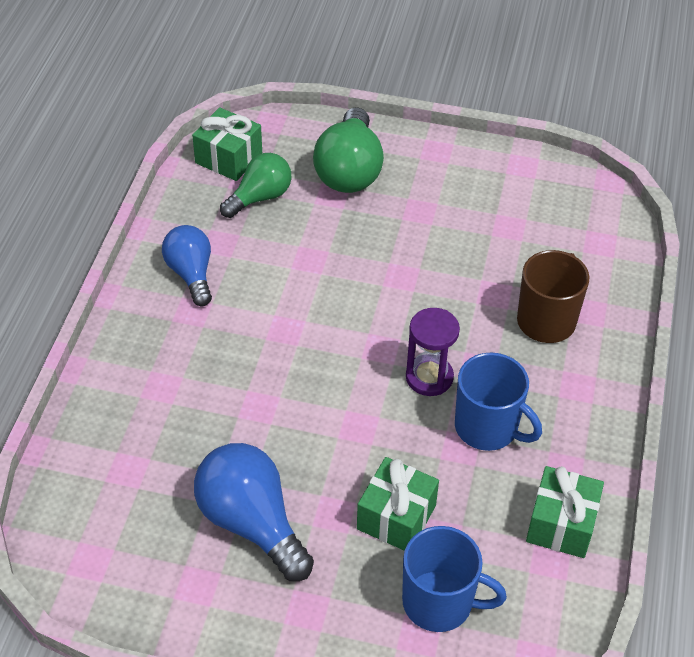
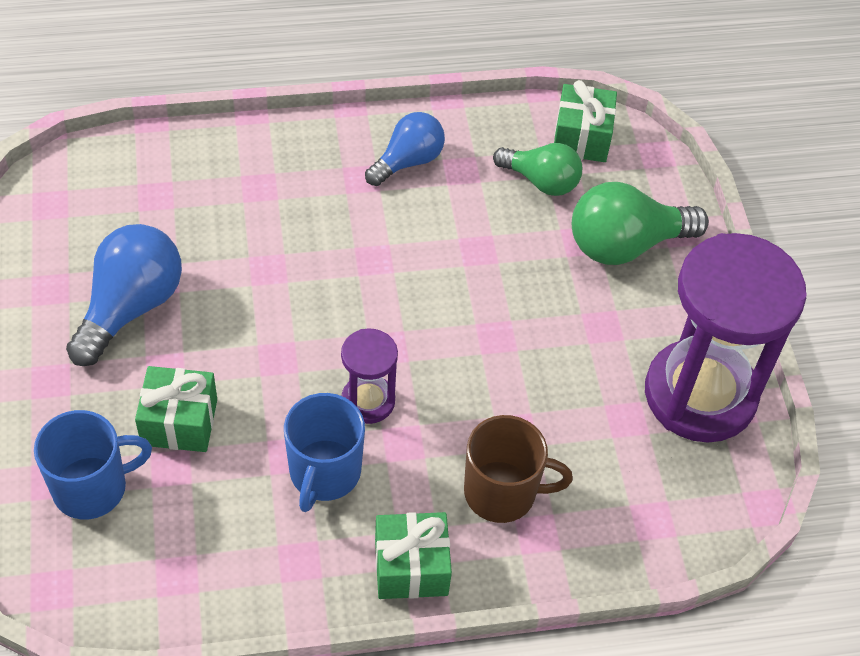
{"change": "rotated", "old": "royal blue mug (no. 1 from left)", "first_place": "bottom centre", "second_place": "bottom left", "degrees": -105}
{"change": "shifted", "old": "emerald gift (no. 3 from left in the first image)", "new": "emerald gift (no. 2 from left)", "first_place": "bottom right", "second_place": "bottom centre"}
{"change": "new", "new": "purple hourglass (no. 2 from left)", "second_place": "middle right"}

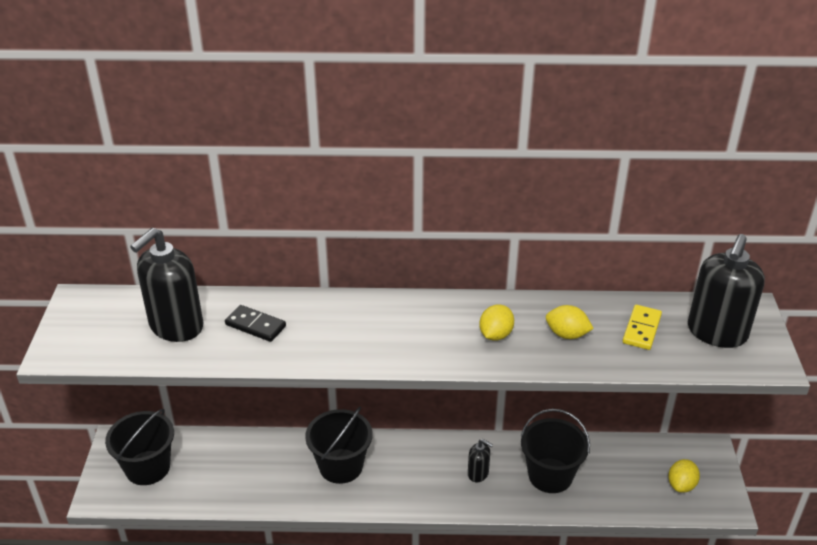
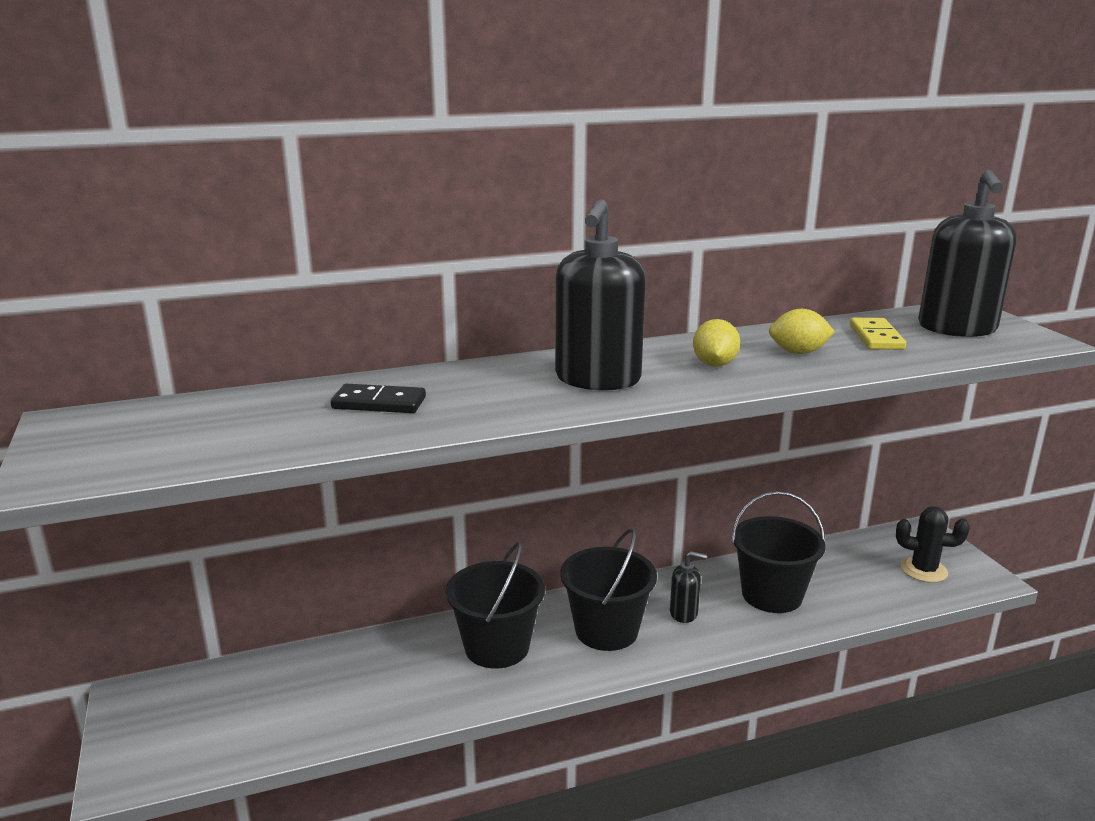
{"change": "shifted", "old": "black sand bucket (no. 1 from left in the first image)", "new": "black sand bucket (no. 2 from left)", "first_place": "bottom left", "second_place": "bottom centre"}
{"change": "shifted", "old": "black soap pump (no. 1 from left)", "first_place": "middle left", "second_place": "centre"}
{"change": "swapped", "old": "bright yellow toy lemon (no. 3 from left)", "new": "black cactus", "first_place": "bottom right", "second_place": "middle right"}

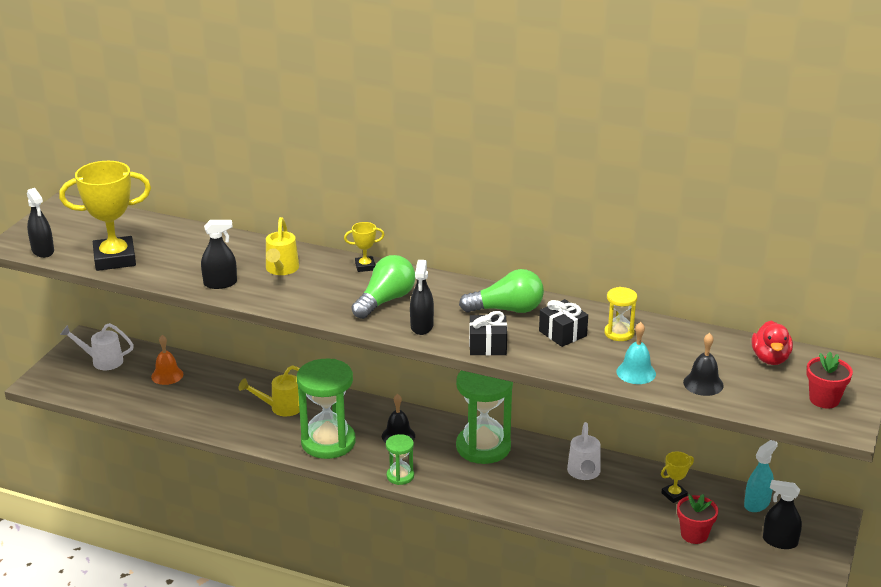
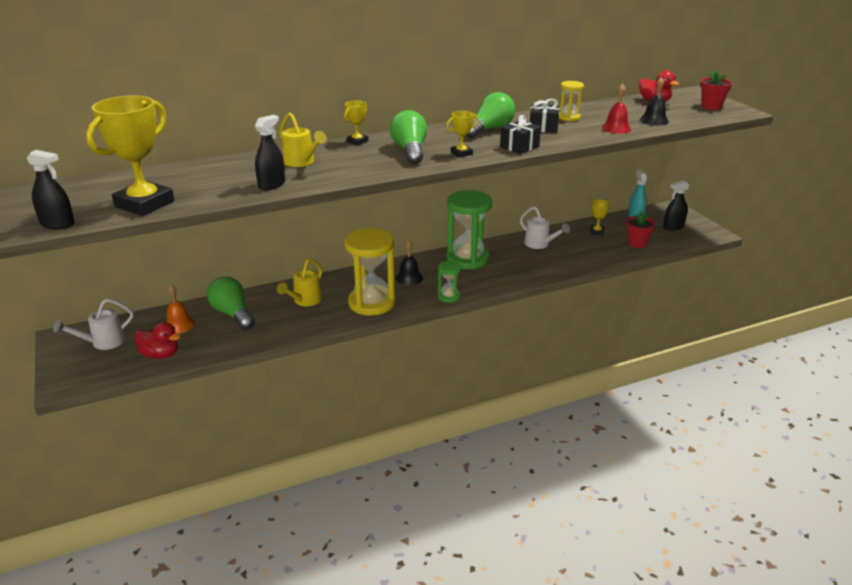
{"change": "repainted", "old": "emerald hourglass (no. 1 from left)", "new": "bright yellow hourglass (no. 1 from left)", "first_place": "bottom centre", "second_place": "centre"}
{"change": "swapped", "old": "black spray cleaner (no. 3 from left)", "new": "bright yellow trophy (no. 3 from left)", "first_place": "centre", "second_place": "top centre"}
{"change": "repainted", "old": "turquoise school bell", "new": "scarlet school bell", "first_place": "middle right", "second_place": "top right"}
{"change": "new", "new": "scarlet toy duck (no. 1 from left)", "second_place": "middle left"}
{"change": "new", "new": "emerald bulb (no. 1 from left)", "second_place": "middle left"}

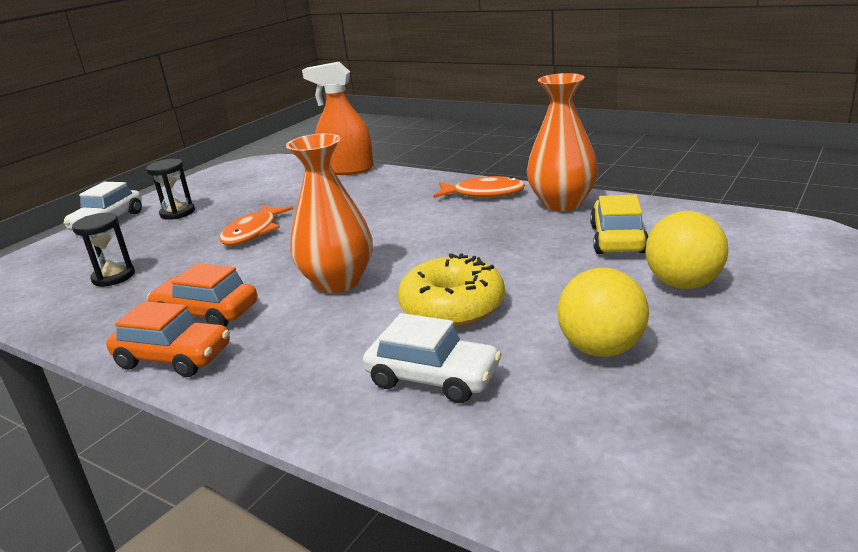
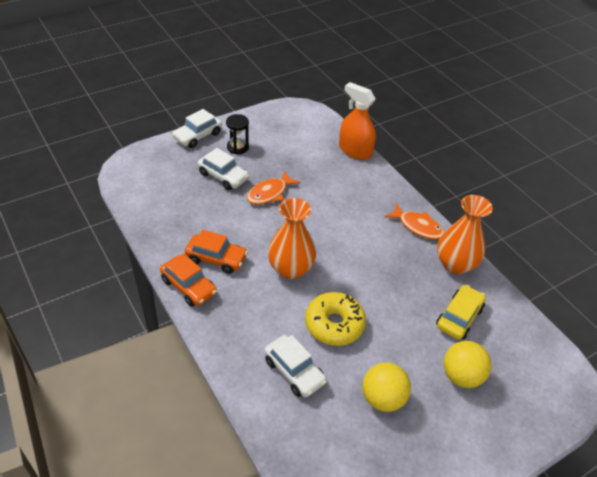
{"change": "gone", "old": "black hourglass (no. 1 from left)", "first_place": "middle left"}
{"change": "rotated", "old": "orange toy car (no. 2 from left)", "first_place": "middle left", "second_place": "centre", "degrees": 150}
{"change": "new", "new": "pure white toy car (no. 2 from left)", "second_place": "centre"}

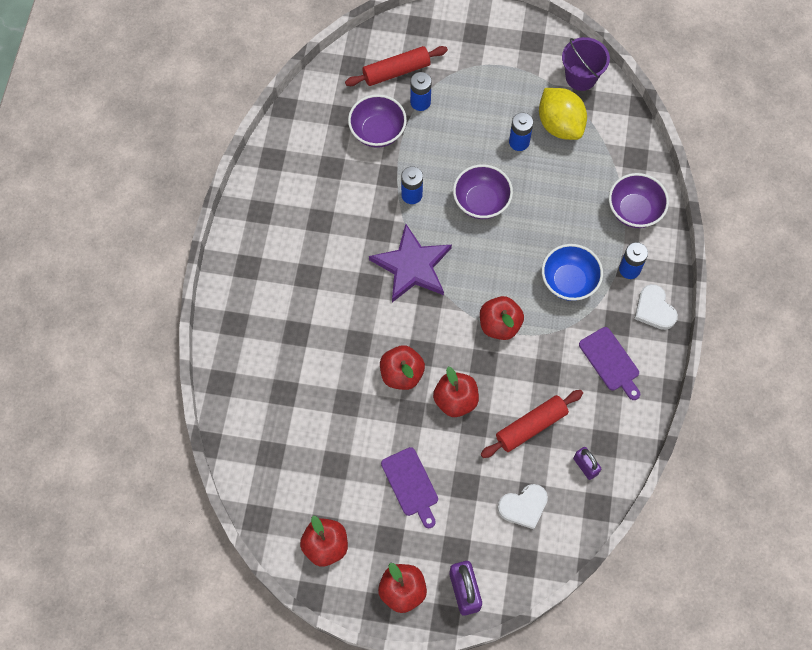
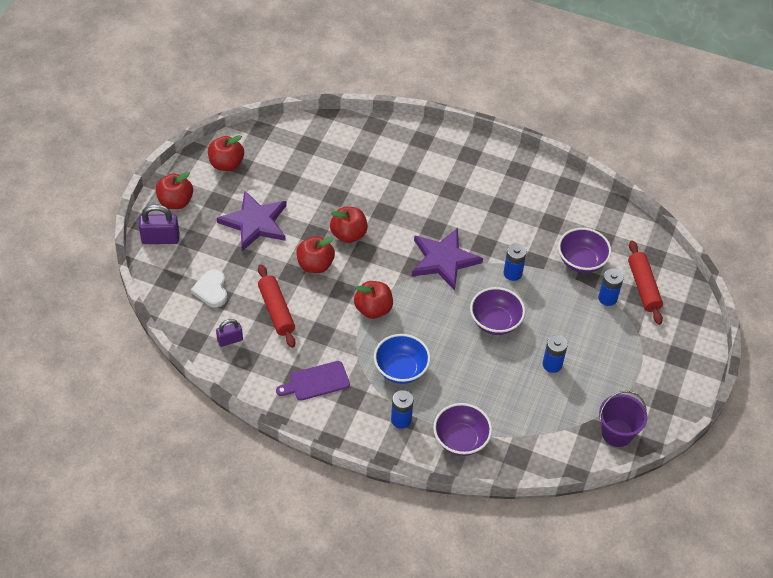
{"change": "swapped", "old": "purple bread board (no. 1 from left)", "new": "purple five-pointed star (no. 1 from left)", "first_place": "bottom centre", "second_place": "middle left"}
{"change": "gone", "old": "bright yellow toy lemon", "first_place": "top right"}
{"change": "gone", "old": "pure white love heart (no. 2 from left)", "first_place": "middle right"}

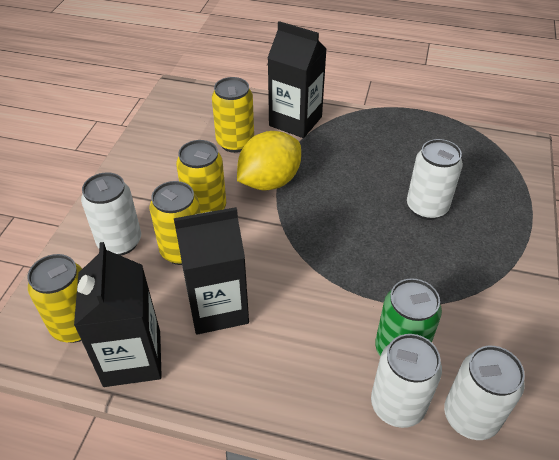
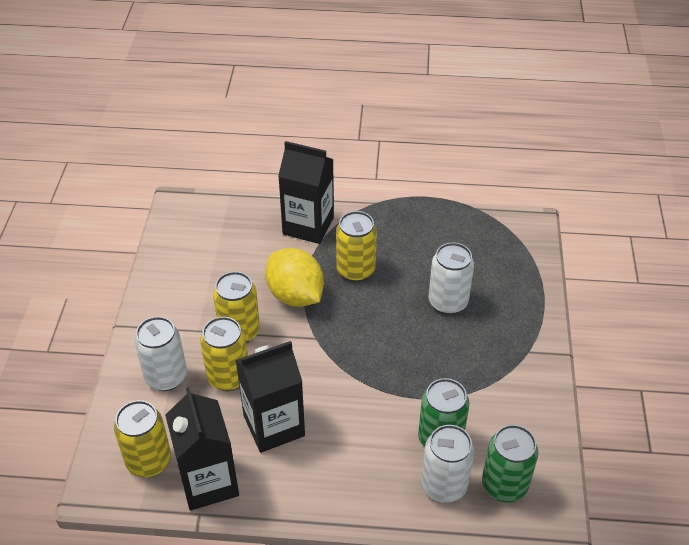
{"change": "shifted", "old": "bright yellow tin (no. 4 from left)", "first_place": "top centre", "second_place": "centre"}
{"change": "rotated", "old": "bright yellow toy lemon", "first_place": "centre", "second_place": "centre", "degrees": -75}
{"change": "repainted", "old": "pure white tin (no. 4 from left)", "new": "emerald tin (no. 2 from left)", "first_place": "bottom right", "second_place": "bottom right"}

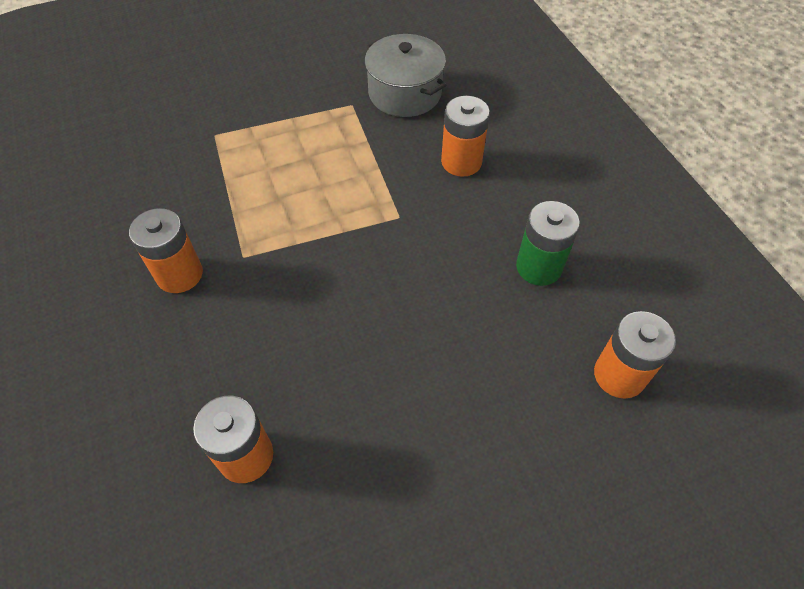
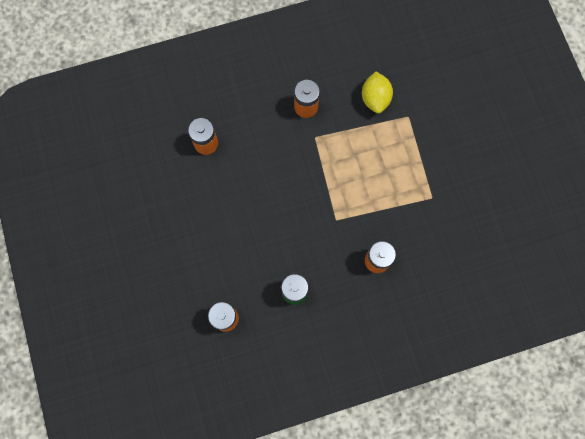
{"change": "gone", "old": "ash-grey cooking pot", "first_place": "top centre"}
{"change": "new", "new": "bright yellow toy lemon", "second_place": "top centre"}

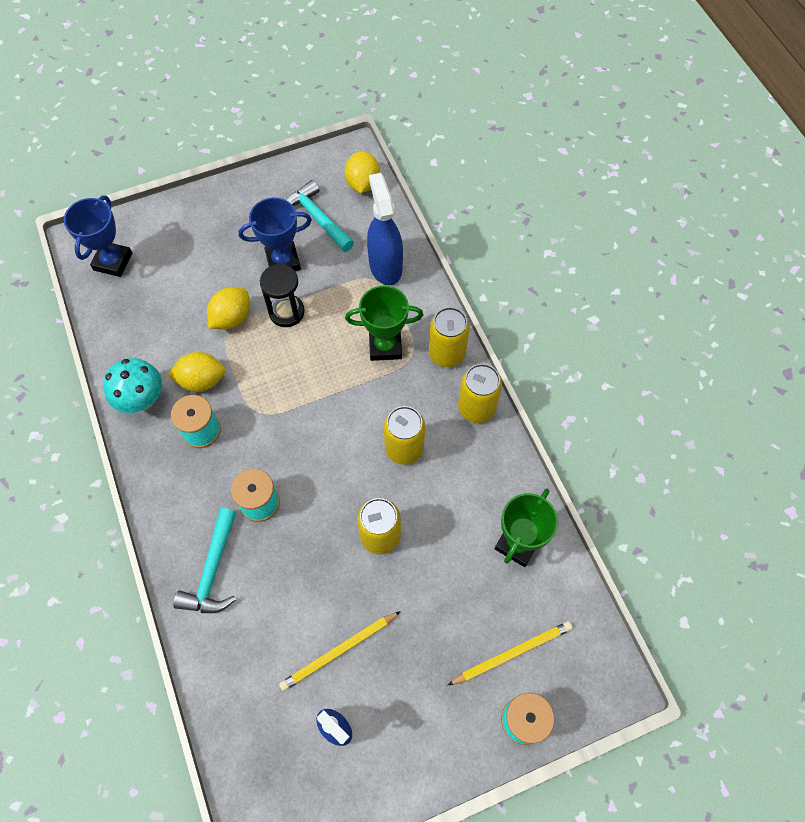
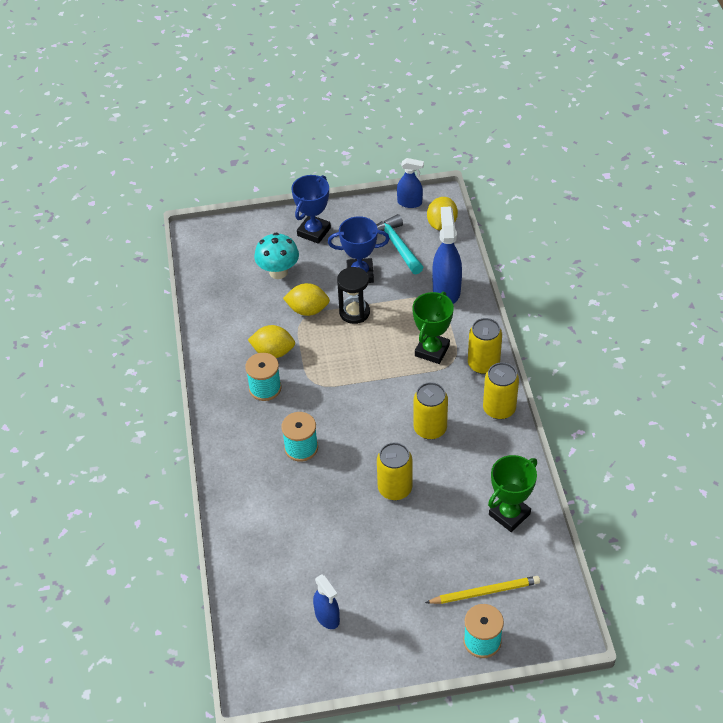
{"change": "shifted", "old": "royal blue trophy (no. 1 from left)", "first_place": "top left", "second_place": "top centre"}
{"change": "shifted", "old": "turquoise fungus", "first_place": "middle left", "second_place": "centre"}
{"change": "gone", "old": "turquoise carpenter's hammer (no. 1 from left)", "first_place": "bottom left"}
{"change": "rotated", "old": "bright yellow toy lemon (no. 2 from left)", "first_place": "middle left", "second_place": "centre", "degrees": 45}
{"change": "gone", "old": "bright yellow pencil (no. 1 from left)", "first_place": "bottom centre"}
{"change": "rotated", "old": "emerald trophy (no. 1 from left)", "first_place": "centre", "second_place": "centre", "degrees": -75}
{"change": "new", "new": "royal blue spray cleaner (no. 2 from left)", "second_place": "top centre"}

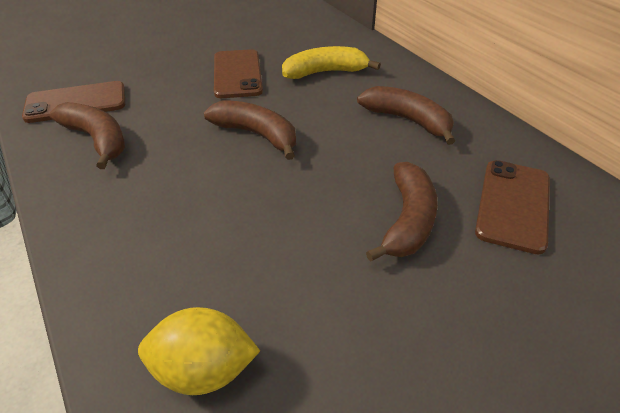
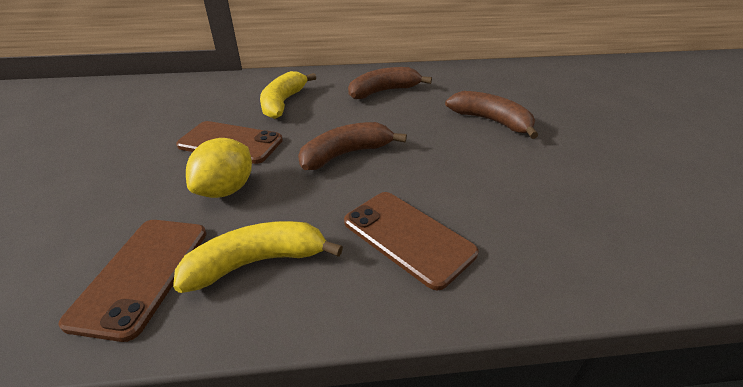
{"change": "repainted", "old": "dark brown banana fruit (no. 1 from left)", "new": "bright yellow banana fruit (no. 1 from left)", "first_place": "top left", "second_place": "centre"}
{"change": "shifted", "old": "bright yellow toy lemon", "first_place": "bottom left", "second_place": "middle left"}
{"change": "shifted", "old": "dark brown mobile phone (no. 3 from left)", "first_place": "middle right", "second_place": "centre"}

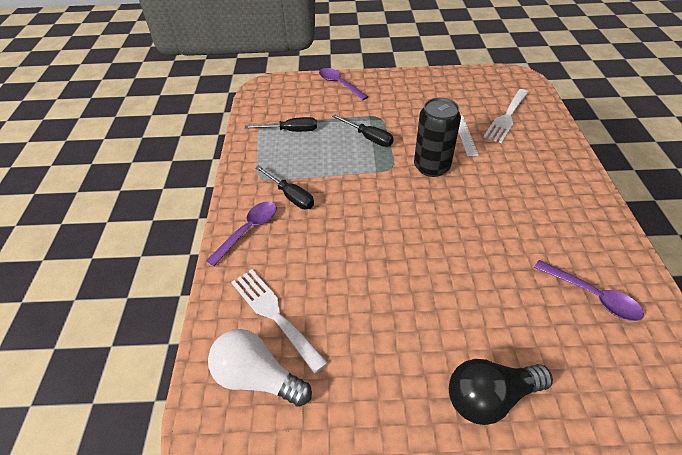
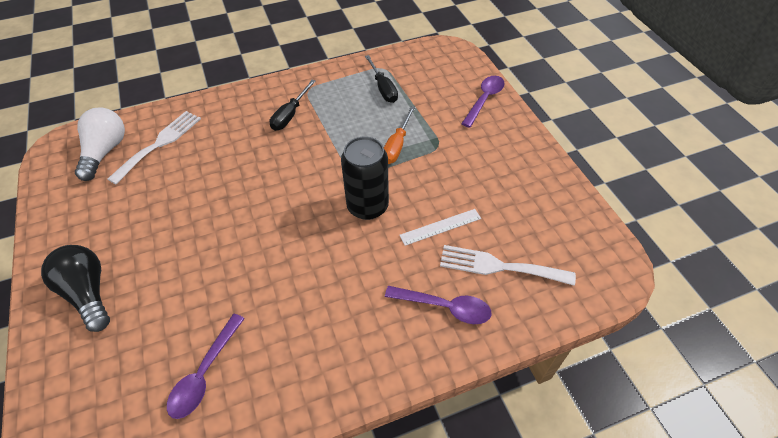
{"change": "shifted", "old": "purple teaspoon (no. 1 from left in the first image)", "new": "purple teaspoon (no. 2 from left)", "first_place": "centre", "second_place": "bottom centre"}
{"change": "repainted", "old": "black hand screwdriver (no. 3 from left)", "new": "orange hand screwdriver", "first_place": "top centre", "second_place": "top centre"}

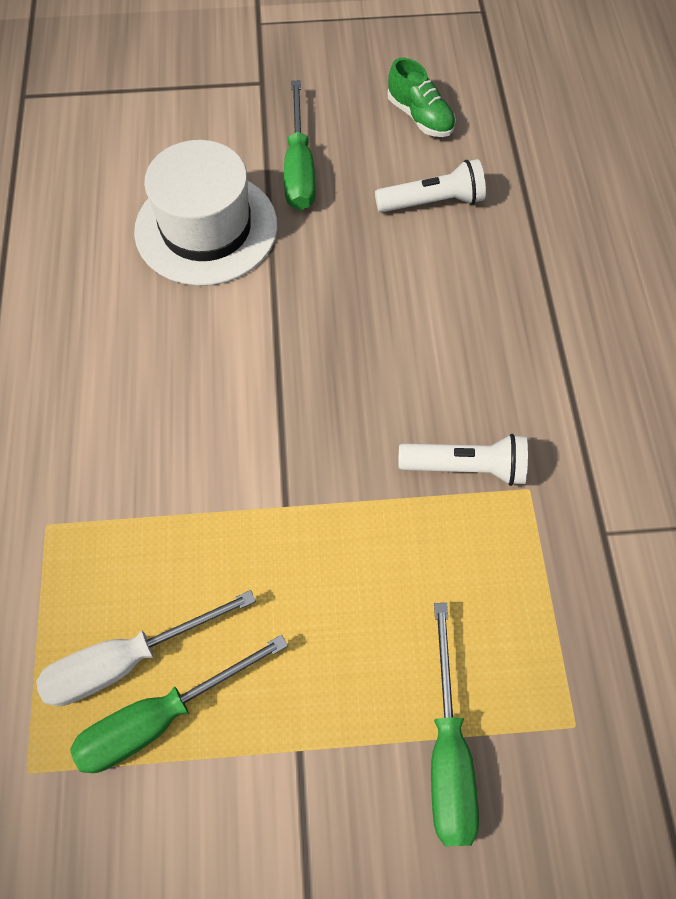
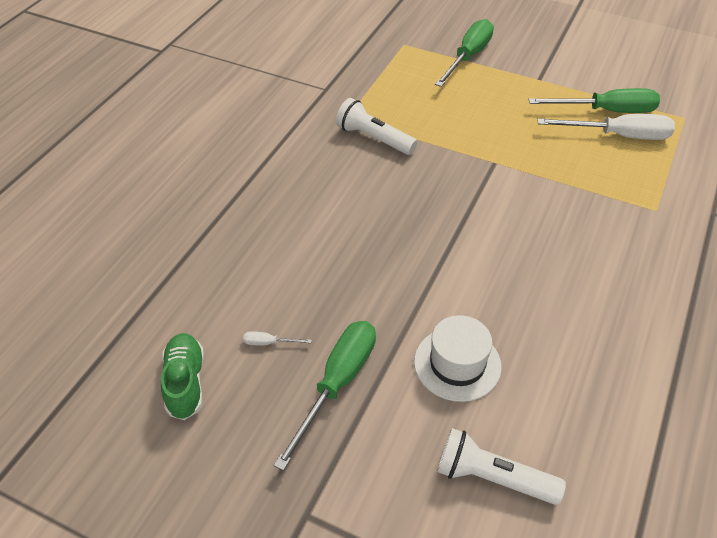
{"change": "scaled", "old": "pure white top hat", "first_place": "top left", "second_place": "centre", "factor": 0.61}
{"change": "shifted", "old": "pure white pocket torch (no. 1 from left in the first image)", "new": "pure white pocket torch (no. 2 from left)", "first_place": "top centre", "second_place": "bottom right"}
{"change": "new", "new": "pure white hand screwdriver (no. 1 from left)", "second_place": "centre"}

